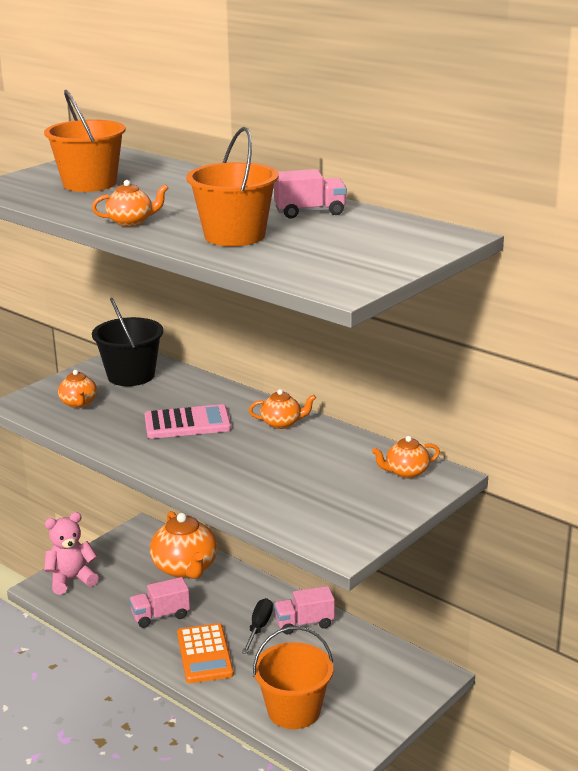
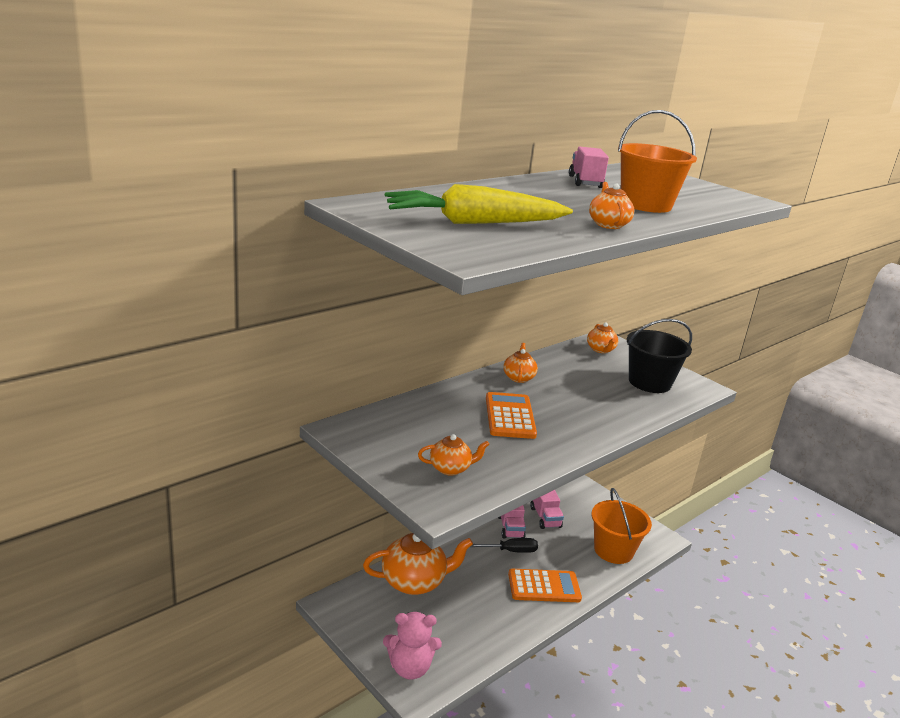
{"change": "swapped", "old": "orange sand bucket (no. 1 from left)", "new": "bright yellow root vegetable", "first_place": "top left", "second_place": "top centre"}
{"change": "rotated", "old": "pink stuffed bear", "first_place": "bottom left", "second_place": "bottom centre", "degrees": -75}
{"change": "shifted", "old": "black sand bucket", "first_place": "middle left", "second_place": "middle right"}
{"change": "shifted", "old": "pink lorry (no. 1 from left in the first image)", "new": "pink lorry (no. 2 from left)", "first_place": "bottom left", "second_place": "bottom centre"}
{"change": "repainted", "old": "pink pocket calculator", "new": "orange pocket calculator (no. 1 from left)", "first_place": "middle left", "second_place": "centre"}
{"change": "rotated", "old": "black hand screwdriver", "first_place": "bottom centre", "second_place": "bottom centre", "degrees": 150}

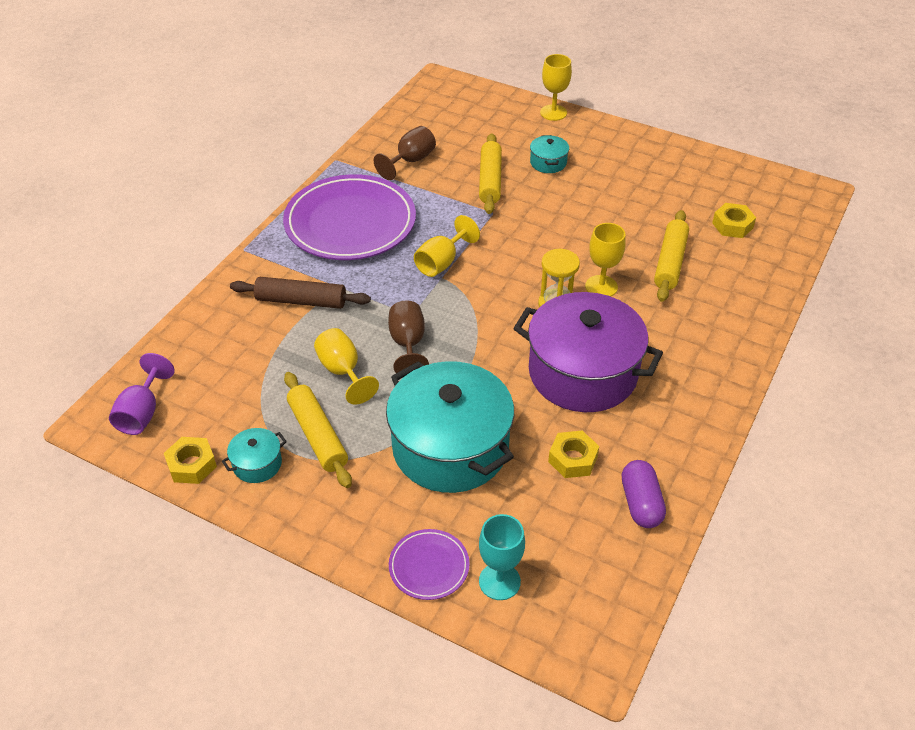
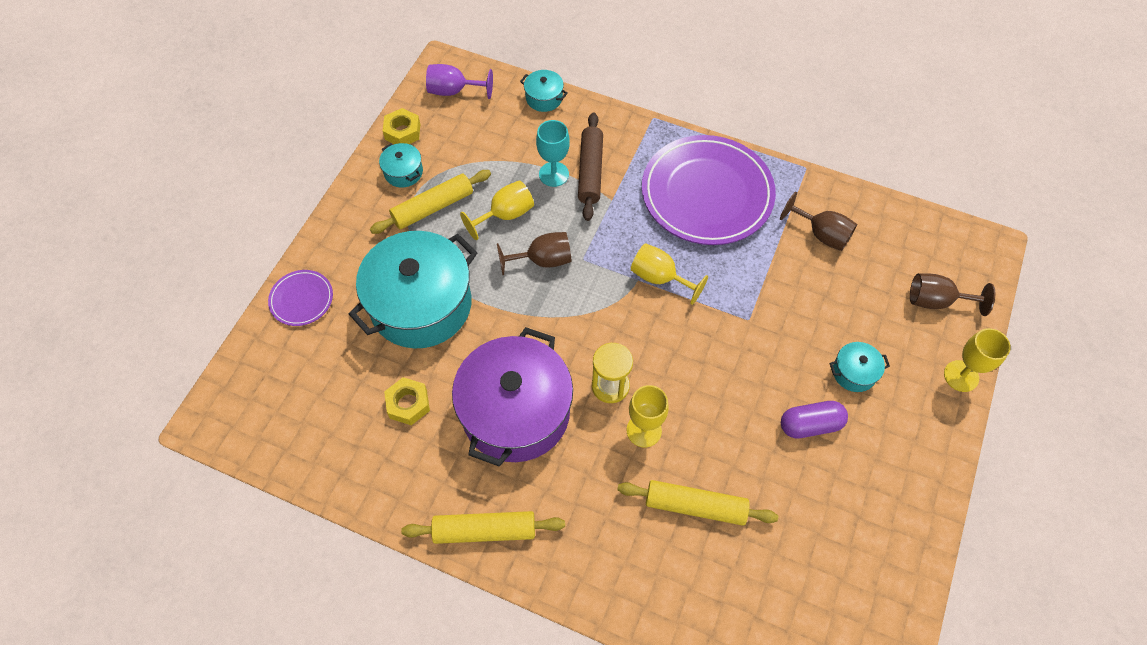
{"change": "shifted", "old": "bright yellow pastry roller (no. 2 from left)", "first_place": "top centre", "second_place": "bottom centre"}
{"change": "shifted", "old": "turquoise wine glass", "first_place": "bottom centre", "second_place": "top centre"}
{"change": "shifted", "old": "purple pill", "first_place": "bottom right", "second_place": "middle right"}
{"change": "gone", "old": "bright yellow nut (no. 3 from left)", "first_place": "top right"}
{"change": "new", "new": "turquoise cooking pot (no. 3 from left)", "second_place": "top centre"}
{"change": "new", "new": "dark brown wine glass (no. 3 from left)", "second_place": "middle right"}

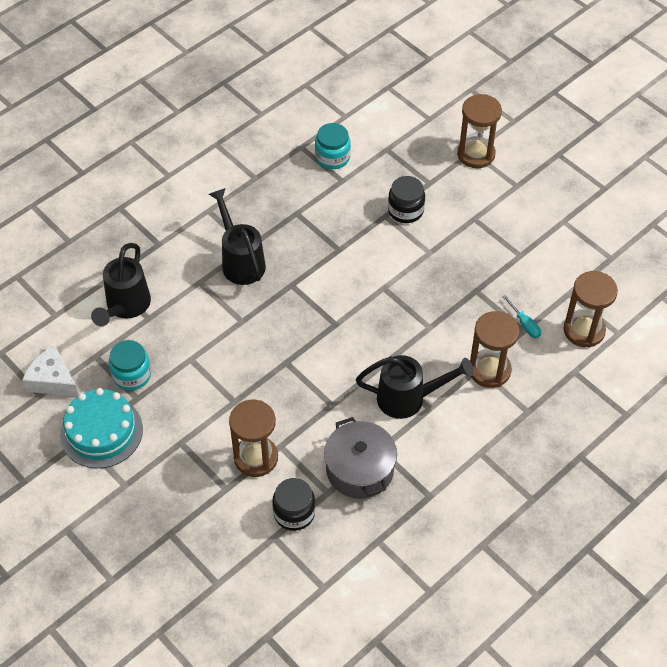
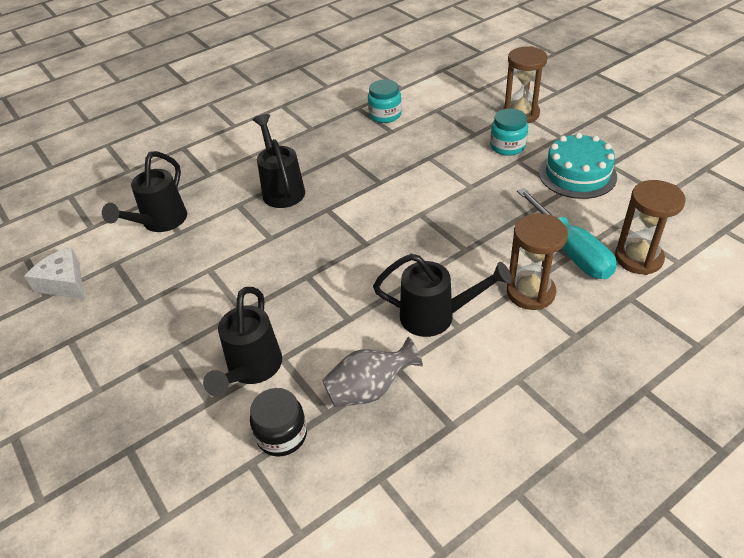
{"change": "shifted", "old": "turquoise gateau", "first_place": "middle left", "second_place": "top right"}
{"change": "shifted", "old": "turquoise jam jar (no. 1 from left in the first image)", "new": "turquoise jam jar (no. 2 from left)", "first_place": "middle left", "second_place": "top right"}
{"change": "swapped", "old": "dark brown hourglass (no. 1 from left)", "new": "black watering can (no. 2 from left)", "first_place": "centre", "second_place": "middle left"}
{"change": "swapped", "old": "ash-grey cooking pot", "new": "ash-grey tall vase", "first_place": "bottom centre", "second_place": "bottom centre"}
{"change": "gone", "old": "black jam jar (no. 2 from left)", "first_place": "top centre"}
{"change": "scaled", "old": "turquoise hand screwdriver", "first_place": "middle right", "second_place": "middle right", "factor": 2.25}

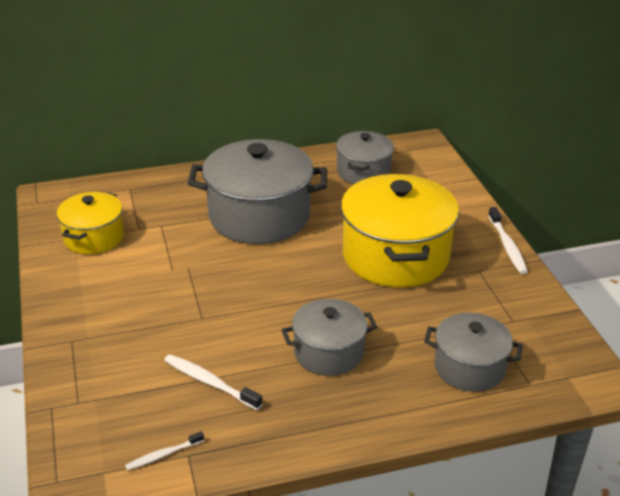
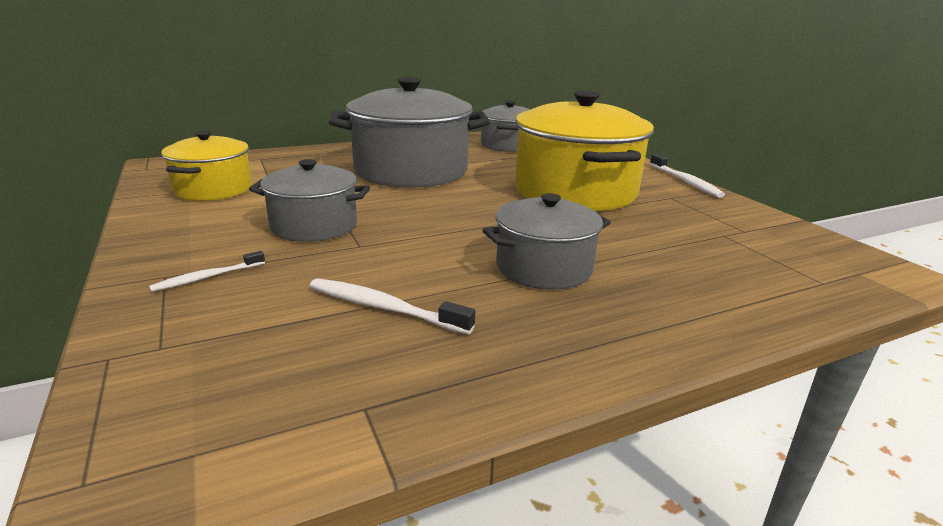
{"change": "shifted", "old": "pure white dental brush (no. 1 from left)", "first_place": "bottom left", "second_place": "middle left"}
{"change": "shifted", "old": "ash-grey cooking pot (no. 4 from left in the first image)", "new": "ash-grey cooking pot (no. 1 from left)", "first_place": "bottom right", "second_place": "middle left"}

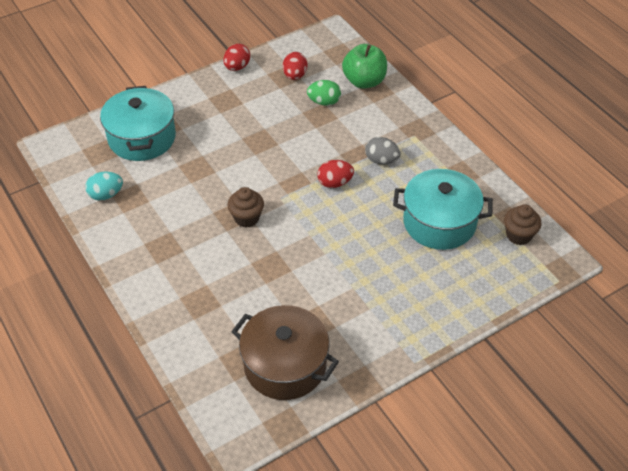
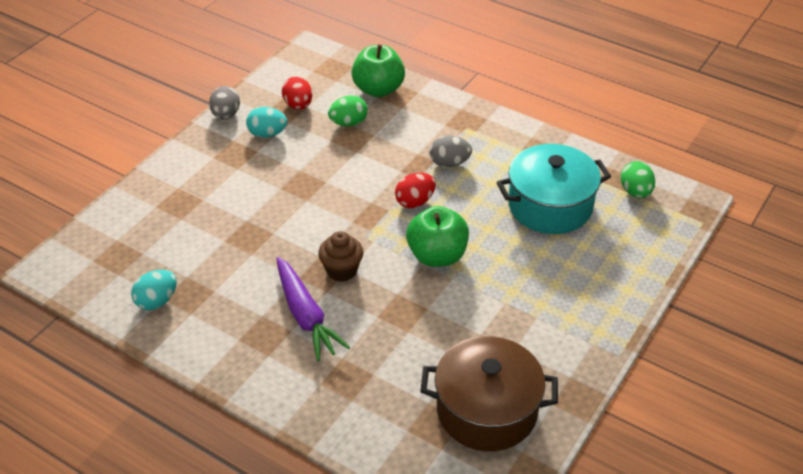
{"change": "gone", "old": "turquoise cooking pot (no. 1 from left)", "first_place": "top left"}
{"change": "repainted", "old": "scarlet egg (no. 1 from left)", "new": "ash-grey egg (no. 1 from left)", "first_place": "top centre", "second_place": "top left"}
{"change": "swapped", "old": "dark brown fairy cake (no. 2 from left)", "new": "emerald egg (no. 2 from left)", "first_place": "middle right", "second_place": "middle right"}
{"change": "new", "new": "turquoise egg (no. 2 from left)", "second_place": "top left"}
{"change": "new", "new": "purple root vegetable", "second_place": "centre"}
{"change": "new", "new": "emerald apple (no. 2 from left)", "second_place": "centre"}

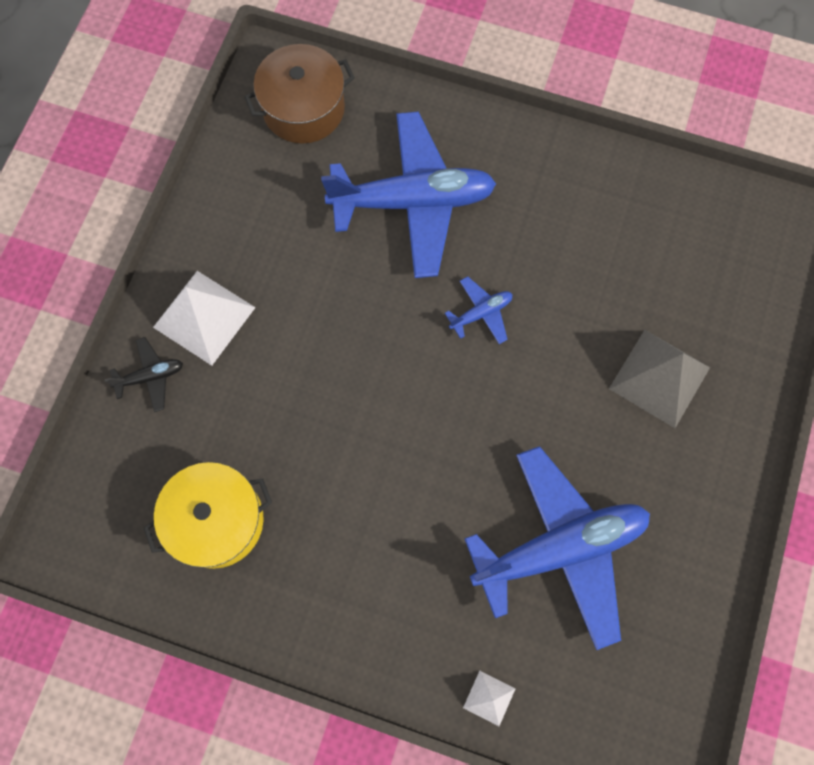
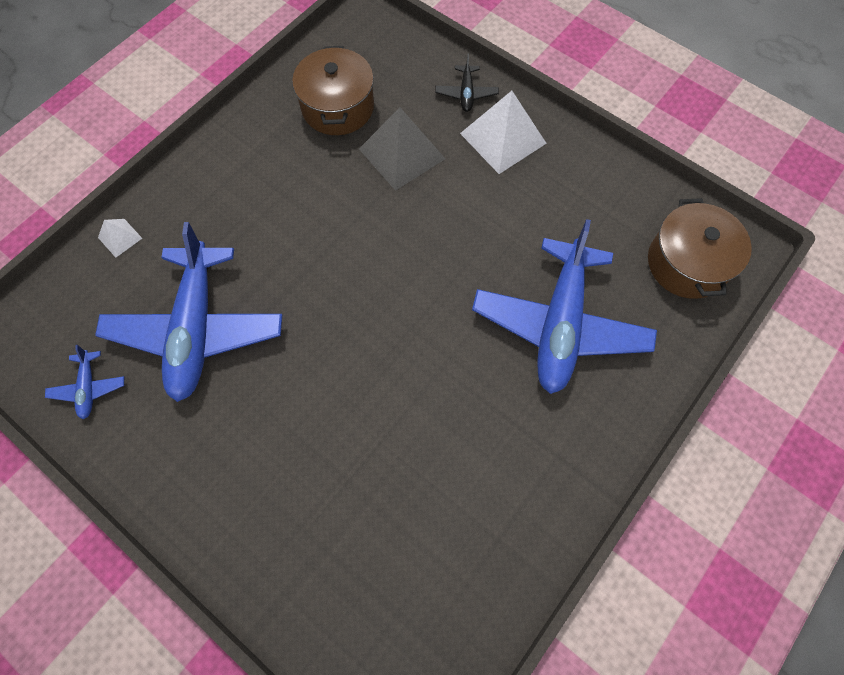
{"change": "repainted", "old": "bright yellow cooking pot", "new": "dark brown cooking pot (no. 1 from left)", "first_place": "bottom left", "second_place": "top centre"}
{"change": "shifted", "old": "royal blue aeroplane (no. 2 from left in the first image)", "new": "royal blue aeroplane (no. 1 from left)", "first_place": "centre", "second_place": "middle left"}
{"change": "shifted", "old": "ash-grey pyramid shape", "first_place": "middle right", "second_place": "top centre"}

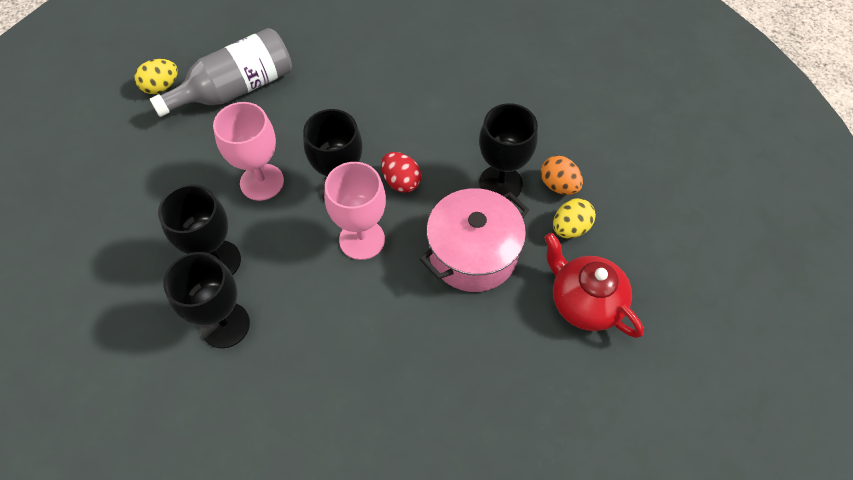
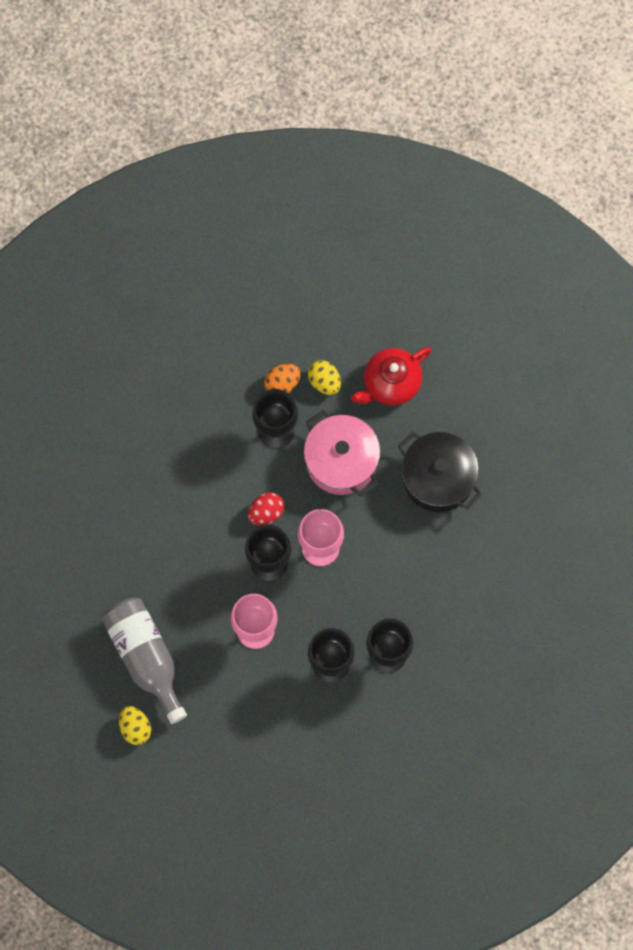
{"change": "new", "new": "black cooking pot", "second_place": "middle right"}

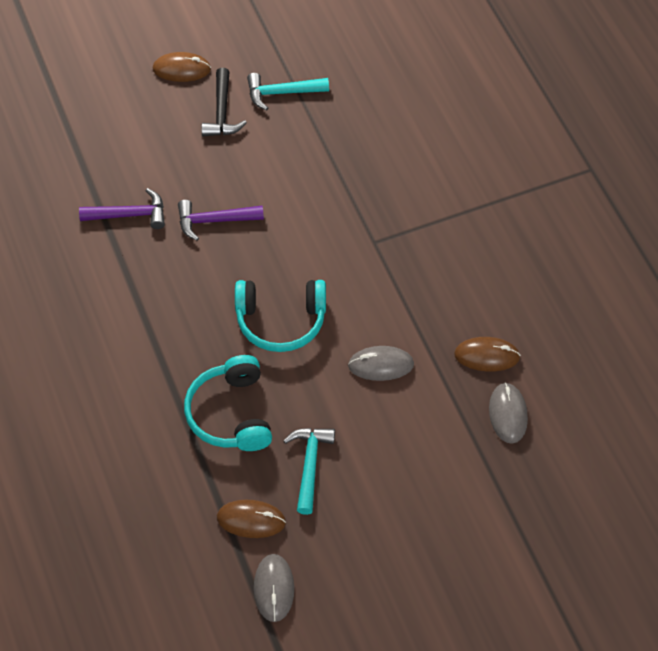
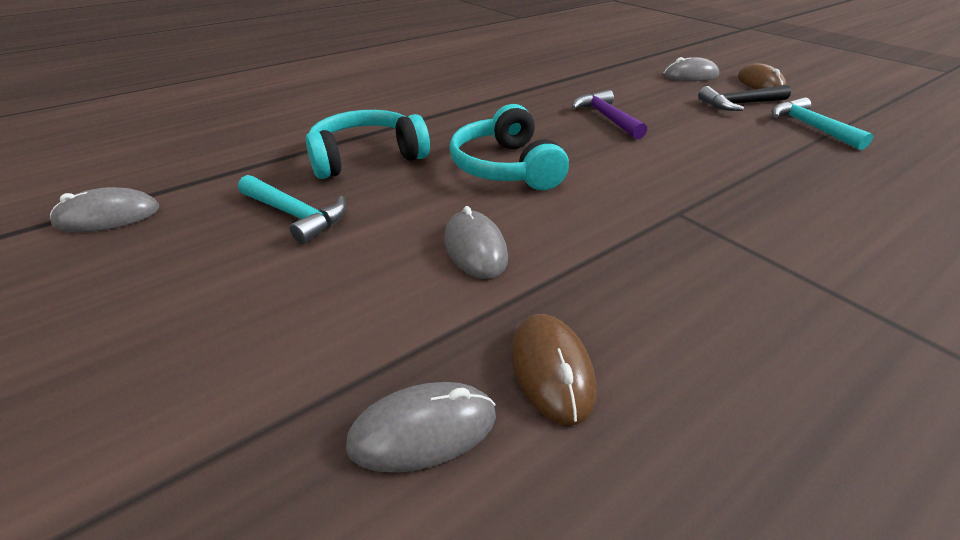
{"change": "gone", "old": "purple carpenter's hammer (no. 1 from left)", "first_place": "top left"}
{"change": "gone", "old": "dark brown mouse (no. 2 from left)", "first_place": "bottom centre"}
{"change": "rotated", "old": "turquoise carpenter's hammer (no. 2 from left in the first image)", "first_place": "bottom centre", "second_place": "middle left", "degrees": 45}
{"change": "new", "new": "ash-grey mouse (no. 4 from left)", "second_place": "top right"}

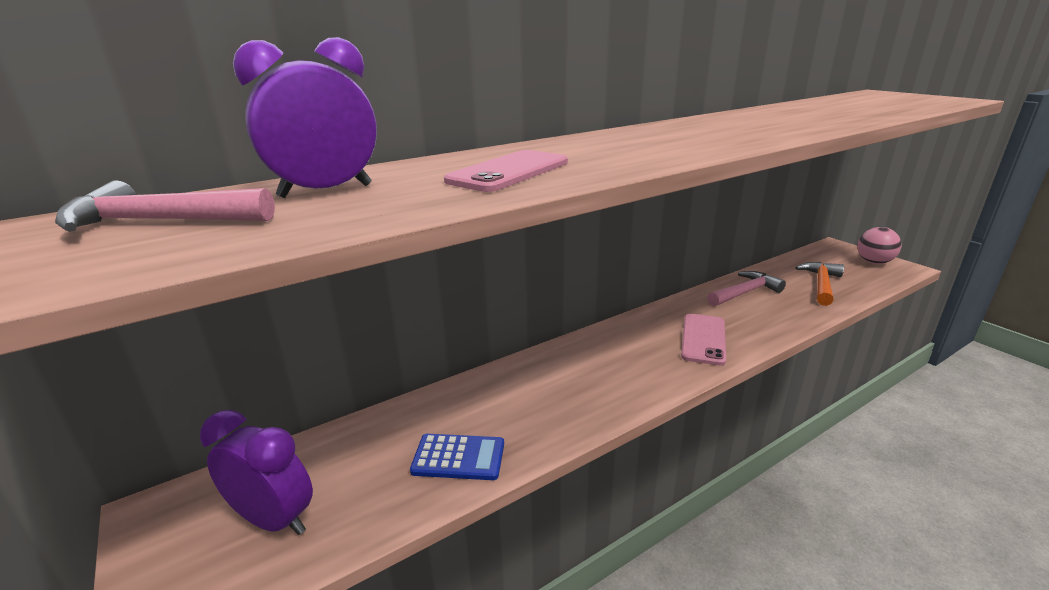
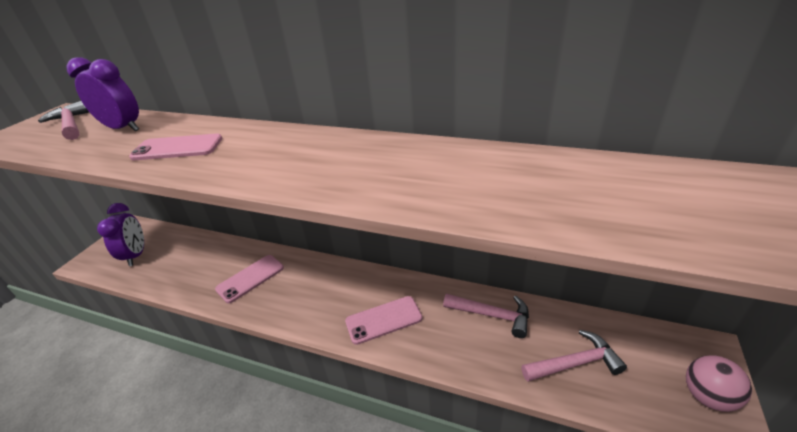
{"change": "gone", "old": "royal blue pocket calculator", "first_place": "bottom centre"}
{"change": "repainted", "old": "orange carpenter's hammer", "new": "pink carpenter's hammer (no. 3 from left)", "first_place": "middle right", "second_place": "bottom right"}
{"change": "new", "new": "pink mobile phone (no. 2 from left)", "second_place": "middle left"}

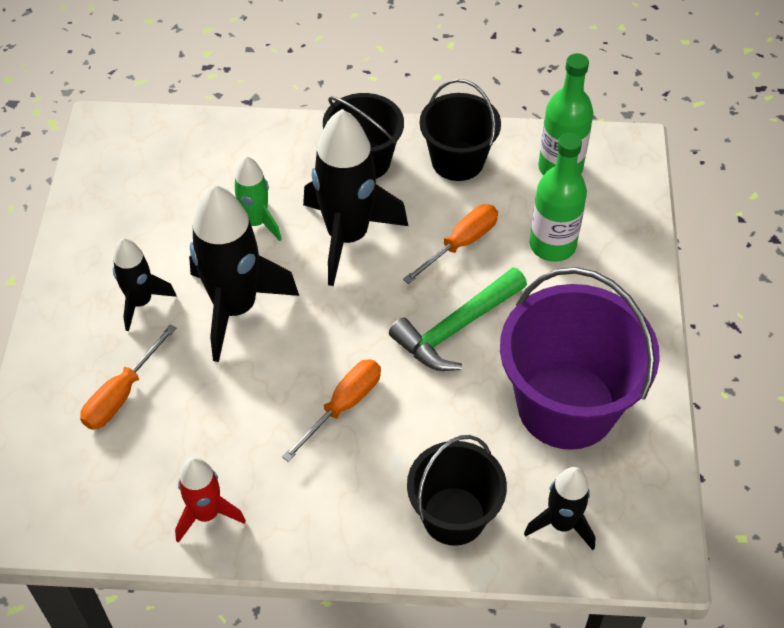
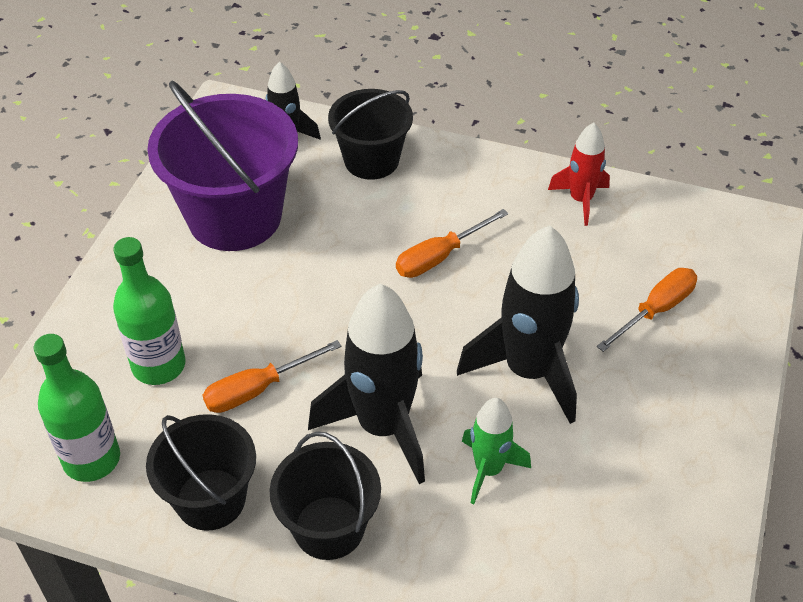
{"change": "gone", "old": "black spaceship (no. 1 from left)", "first_place": "middle left"}
{"change": "gone", "old": "emerald carpenter's hammer", "first_place": "centre"}

